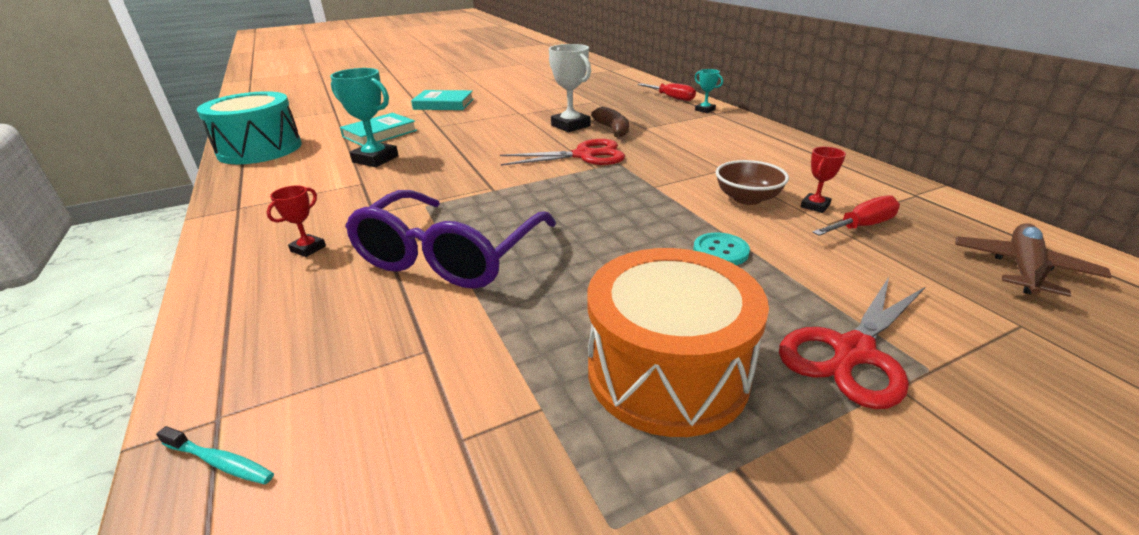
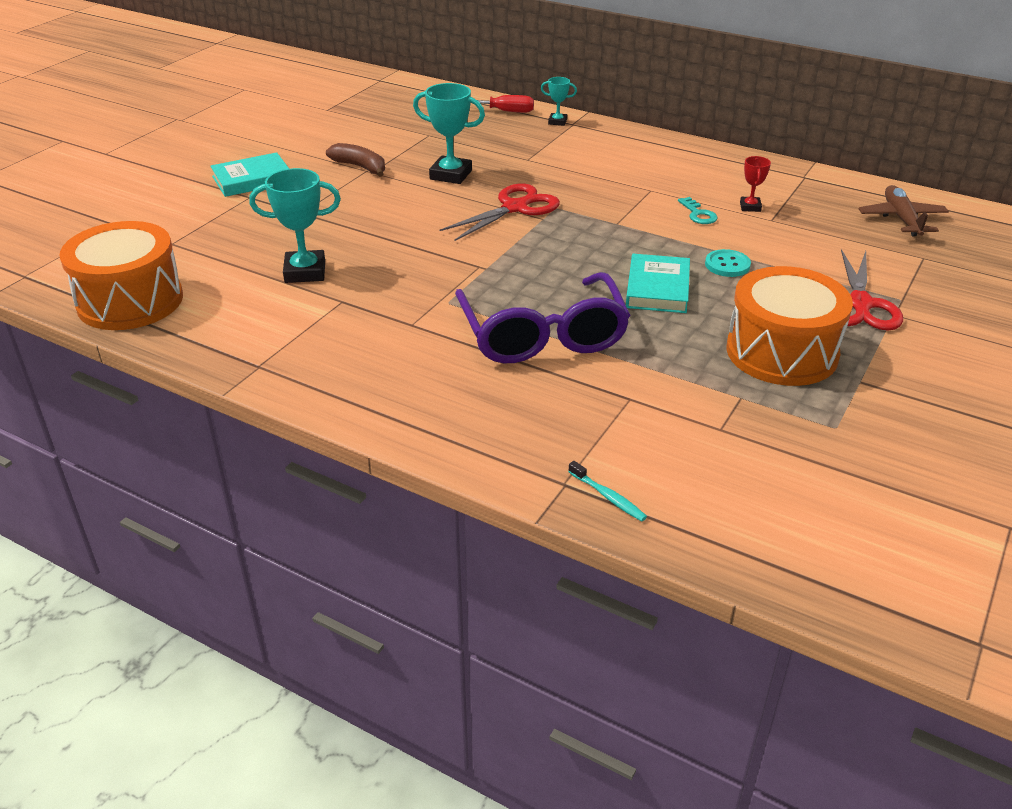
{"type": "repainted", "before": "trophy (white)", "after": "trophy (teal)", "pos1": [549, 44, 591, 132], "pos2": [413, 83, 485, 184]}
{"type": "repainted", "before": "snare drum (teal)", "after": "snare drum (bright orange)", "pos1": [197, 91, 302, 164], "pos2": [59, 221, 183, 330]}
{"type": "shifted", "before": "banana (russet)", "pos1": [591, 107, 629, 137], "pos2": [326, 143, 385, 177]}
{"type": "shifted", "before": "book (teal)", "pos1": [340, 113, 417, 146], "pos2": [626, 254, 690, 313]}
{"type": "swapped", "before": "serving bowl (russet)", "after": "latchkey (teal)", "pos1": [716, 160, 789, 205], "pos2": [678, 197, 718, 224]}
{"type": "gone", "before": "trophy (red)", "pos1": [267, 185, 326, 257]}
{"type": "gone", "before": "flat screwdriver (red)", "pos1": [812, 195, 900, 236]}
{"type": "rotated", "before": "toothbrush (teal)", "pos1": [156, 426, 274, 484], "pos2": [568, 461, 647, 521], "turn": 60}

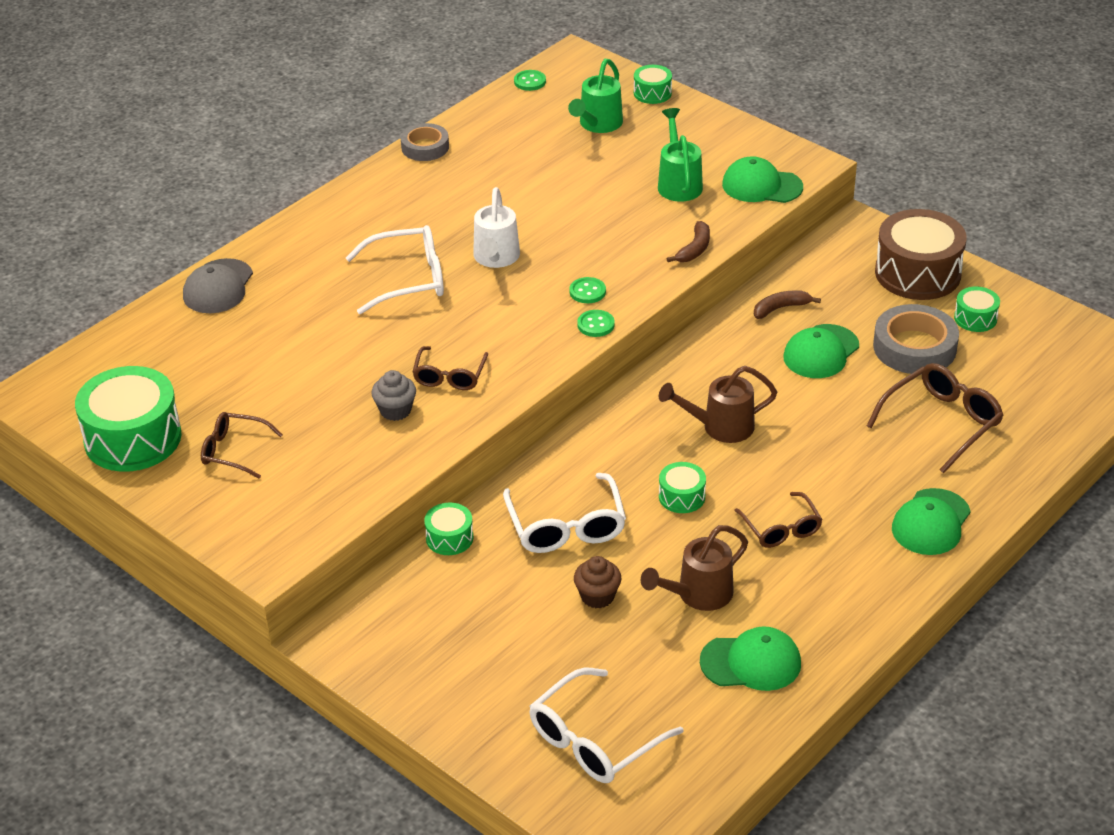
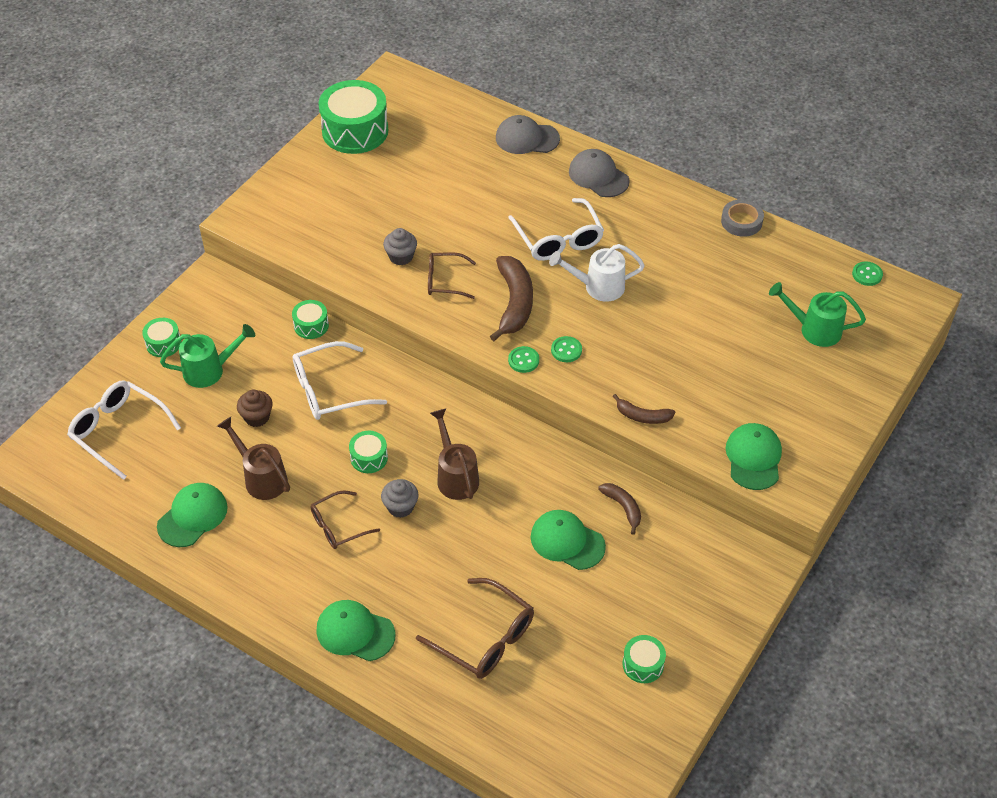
{"type": "shifted", "before": "snare drum (emerald)", "pos1": [634, 65, 672, 104], "pos2": [142, 318, 181, 357]}
{"type": "shifted", "before": "watering pot (emerald)", "pos1": [658, 108, 703, 202], "pos2": [160, 324, 255, 388]}
{"type": "gone", "before": "snare drum (russet)", "pos1": [875, 209, 967, 300]}
{"type": "gone", "before": "roll of tape (gray)", "pos1": [873, 304, 959, 374]}
{"type": "gone", "before": "eyeglasses (russet)", "pos1": [201, 412, 283, 479]}
{"type": "rotated", "before": "baseball cap (emerald)", "pos1": [700, 626, 801, 691], "pos2": [157, 483, 228, 547], "turn": -135}
{"type": "new", "after": "baseball cap (gray)", "pos2": [569, 149, 630, 197]}
{"type": "new", "after": "banana (russet)", "pos2": [490, 256, 533, 341]}
{"type": "new", "after": "muffin (gray)", "pos2": [381, 479, 418, 518]}

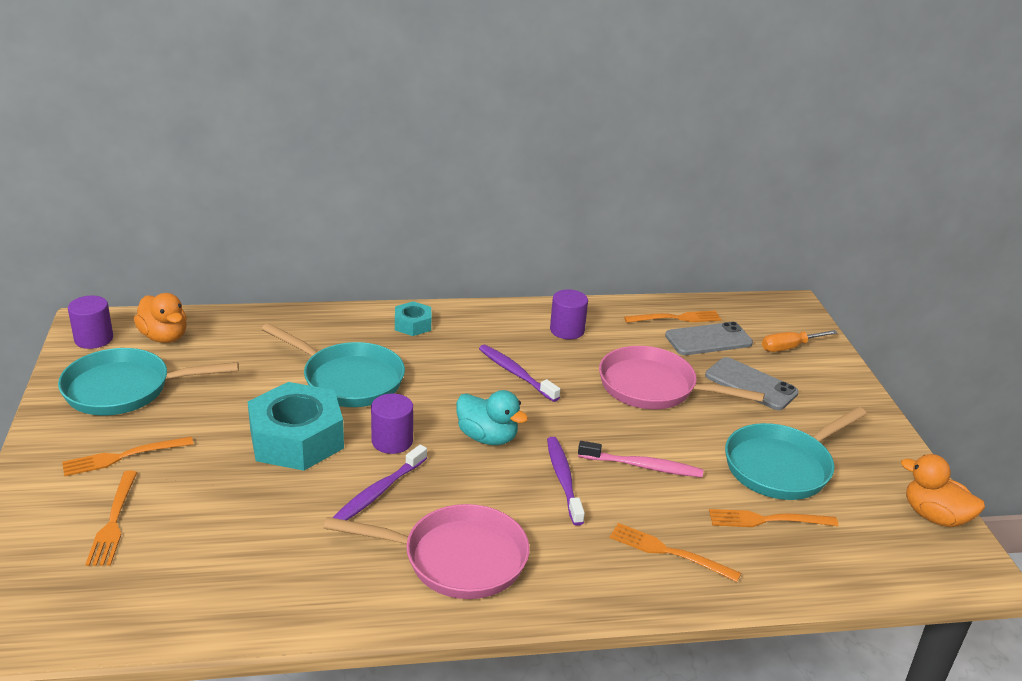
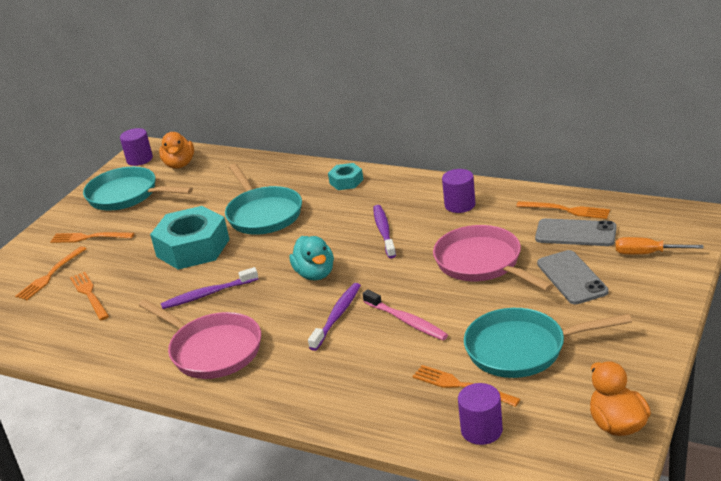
{"type": "shifted", "before": "solid cylinder (purple)", "pos1": [371, 394, 413, 454], "pos2": [458, 383, 503, 445]}
{"type": "shifted", "before": "table fork (bright orange)", "pos1": [609, 523, 741, 582], "pos2": [70, 272, 109, 320]}

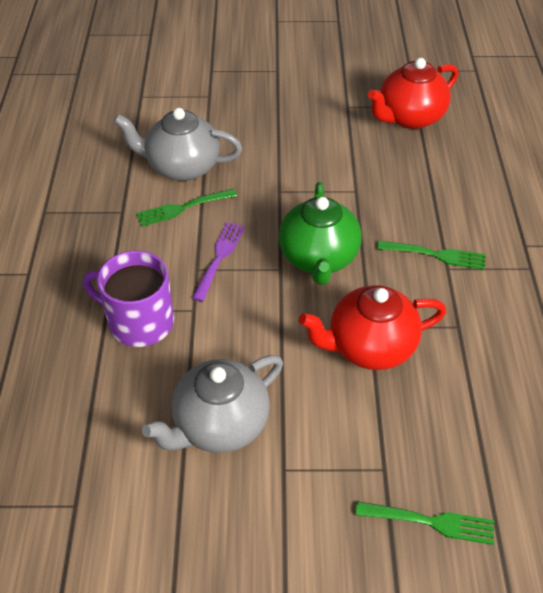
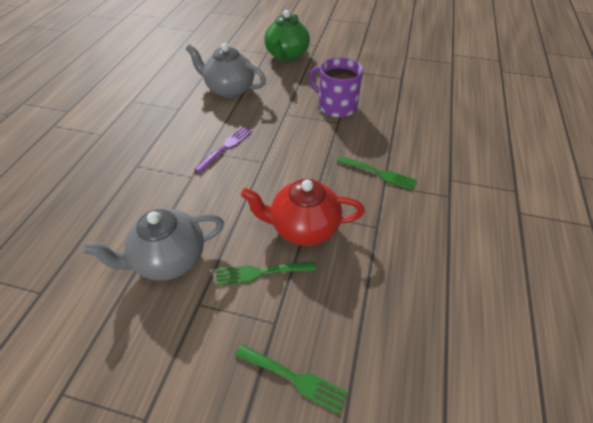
{"type": "gone", "before": "teapot (red)", "pos1": [368, 58, 458, 129]}
{"type": "shifted", "before": "teapot (emerald)", "pos1": [279, 182, 362, 285], "pos2": [264, 10, 310, 62]}
{"type": "shifted", "before": "table fork (emerald)", "pos1": [136, 189, 237, 227], "pos2": [217, 261, 316, 286]}
{"type": "shifted", "before": "tea mug (purple)", "pos1": [83, 251, 174, 347], "pos2": [309, 57, 363, 118]}

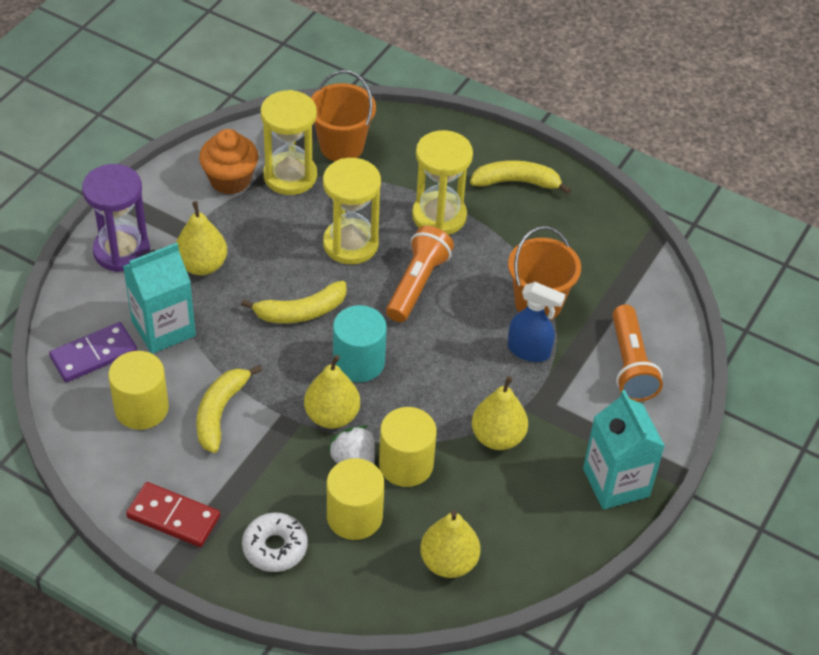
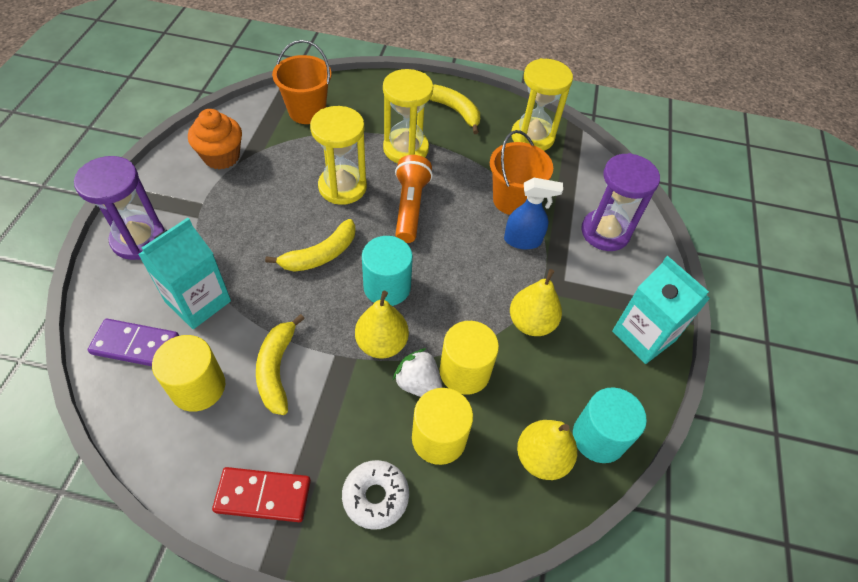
{"type": "shifted", "before": "sandglass (yellow)", "pos1": [261, 90, 317, 195], "pos2": [511, 58, 573, 151]}
{"type": "rotated", "before": "banana (yellow)", "pos1": [470, 160, 571, 194], "pos2": [430, 84, 480, 134], "turn": 60}
{"type": "gone", "before": "pear fruit (yellow)", "pos1": [176, 201, 227, 275]}
{"type": "swapped", "before": "pocket torch (bright orange)", "after": "sandglass (purple)", "pos1": [612, 304, 663, 402], "pos2": [581, 153, 660, 251]}
{"type": "rotated", "before": "domino tile (purple)", "pos1": [49, 322, 137, 382], "pos2": [88, 319, 179, 366], "turn": 60}
{"type": "new", "after": "solid cylinder (teal)", "pos2": [573, 387, 647, 463]}

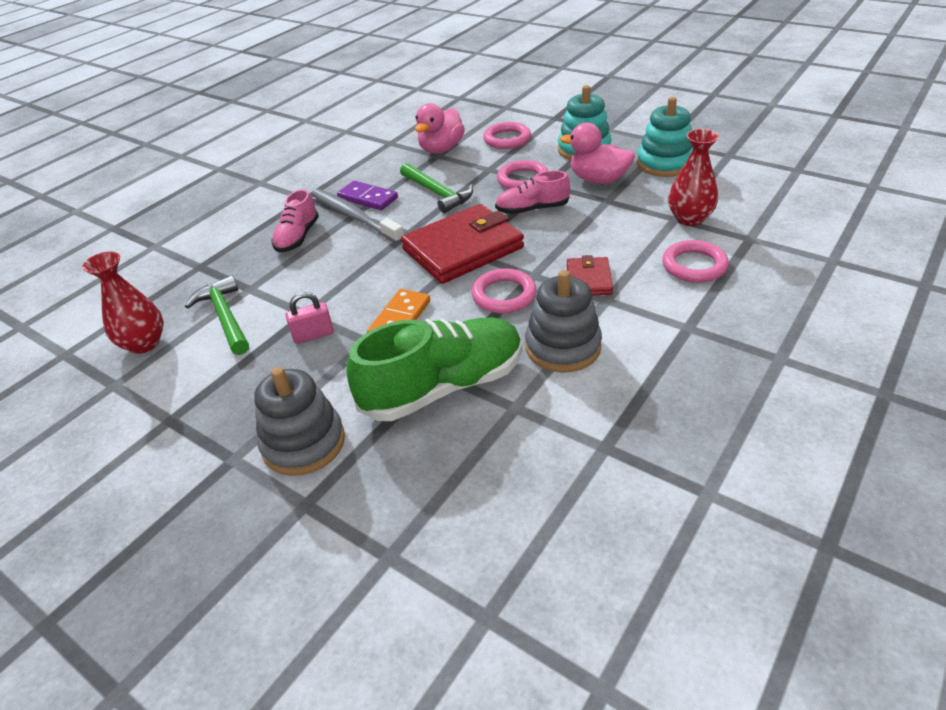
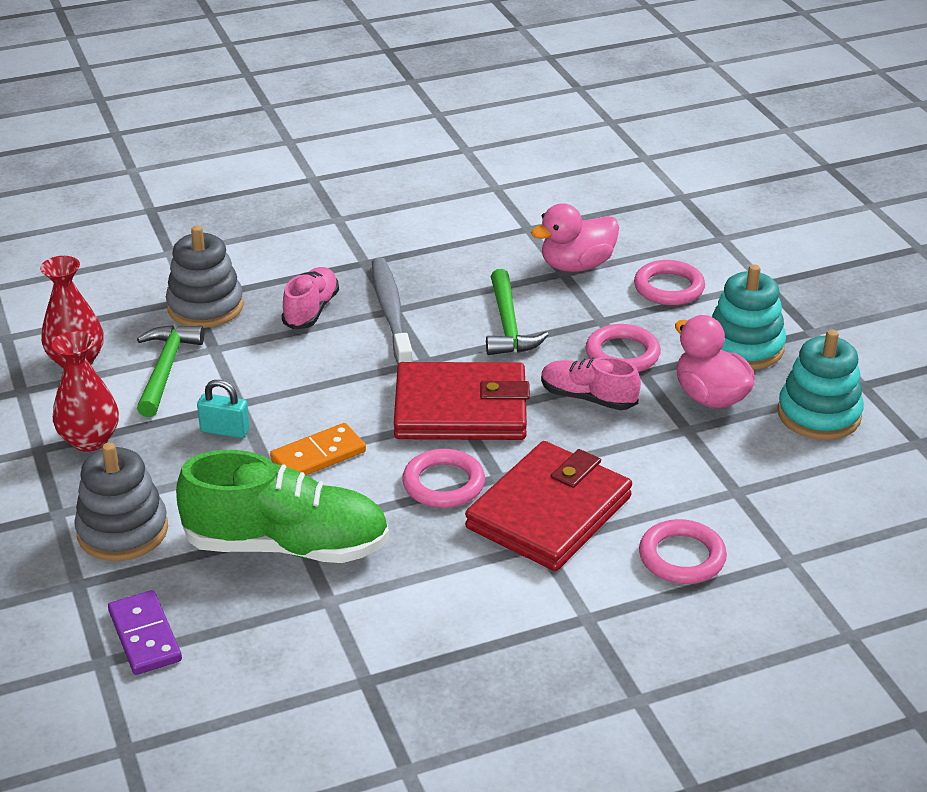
{"type": "shifted", "before": "tall vase (red)", "pos1": [668, 129, 719, 226], "pos2": [52, 331, 119, 452]}
{"type": "shifted", "before": "domino tile (purple)", "pos1": [337, 181, 398, 210], "pos2": [108, 590, 182, 675]}
{"type": "rotated", "before": "shoe (pink)", "pos1": [272, 189, 319, 253], "pos2": [282, 267, 339, 330], "turn": 150}
{"type": "scaled", "before": "wallet (red)", "pos1": [567, 255, 613, 295], "pos2": [465, 441, 632, 571], "scale": 2.02}
{"type": "shifted", "before": "stacking toy (gray)", "pos1": [525, 270, 602, 373], "pos2": [166, 225, 244, 328]}
{"type": "repainted", "before": "small lock (pink)", "after": "small lock (teal)", "pos1": [285, 292, 334, 344], "pos2": [197, 380, 250, 438]}

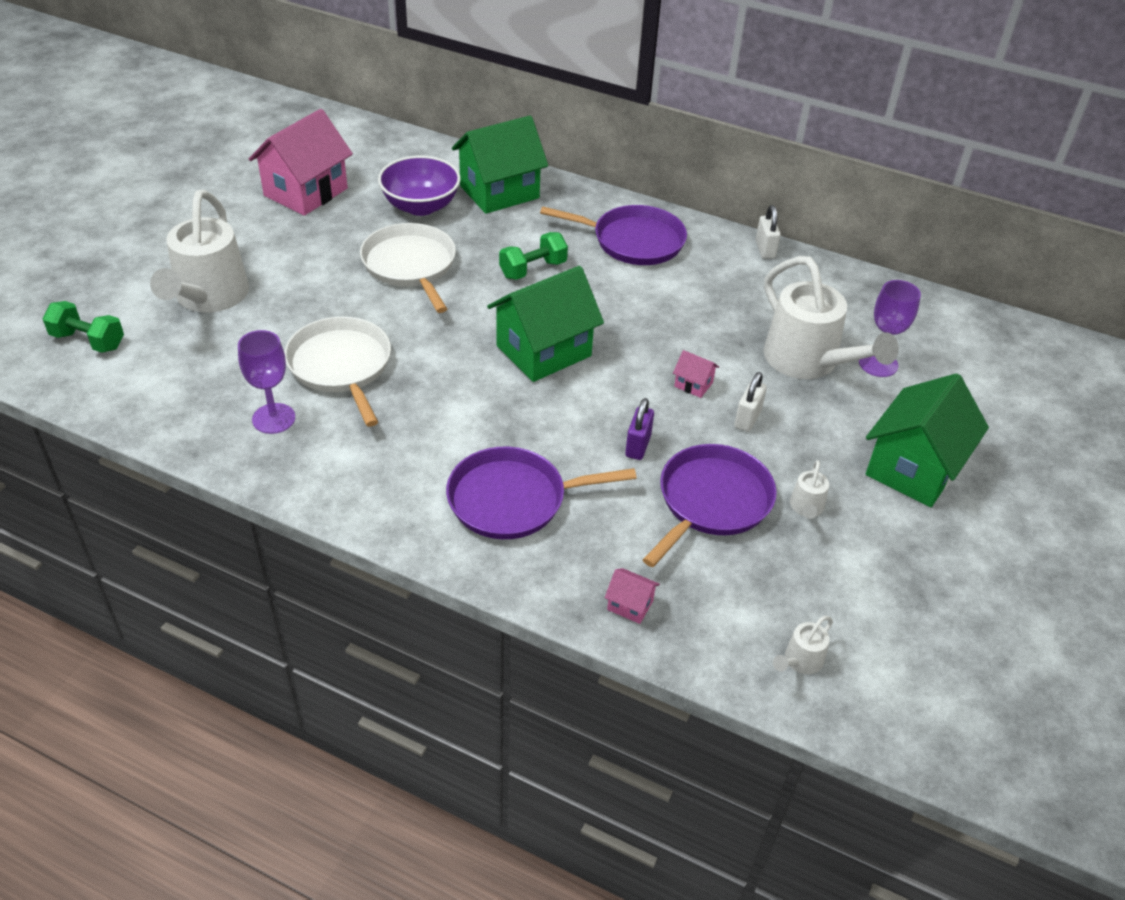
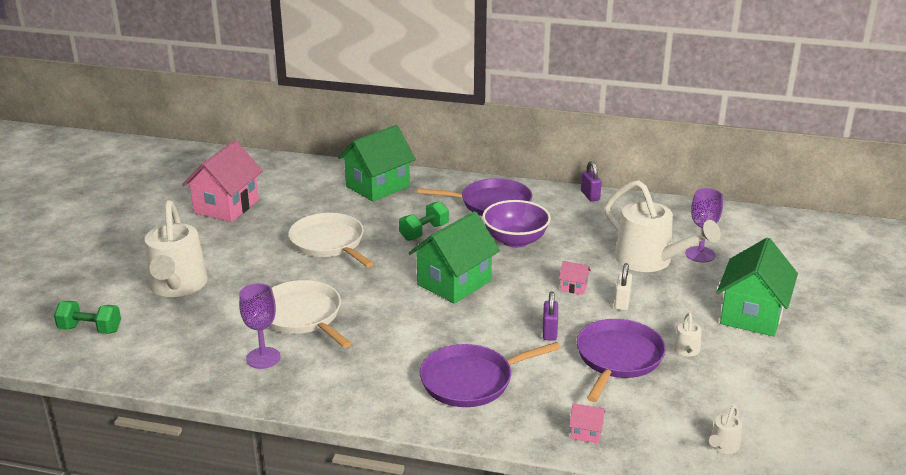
{"type": "shifted", "before": "serving bowl (purple)", "pos1": [378, 156, 461, 216], "pos2": [482, 200, 551, 248]}
{"type": "repainted", "before": "small lock (white)", "after": "small lock (purple)", "pos1": [756, 205, 781, 259], "pos2": [581, 161, 601, 202]}

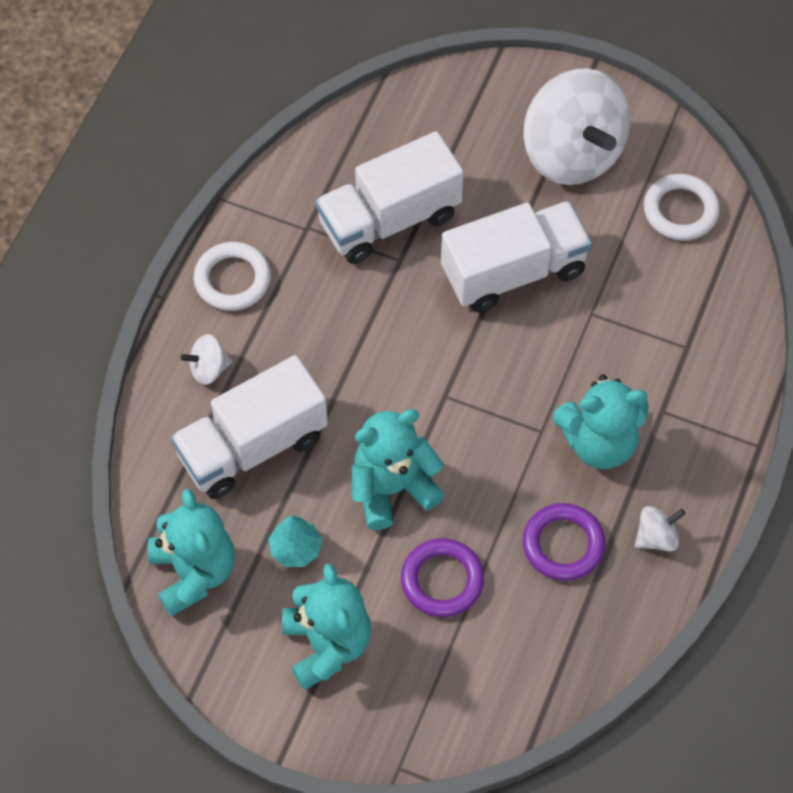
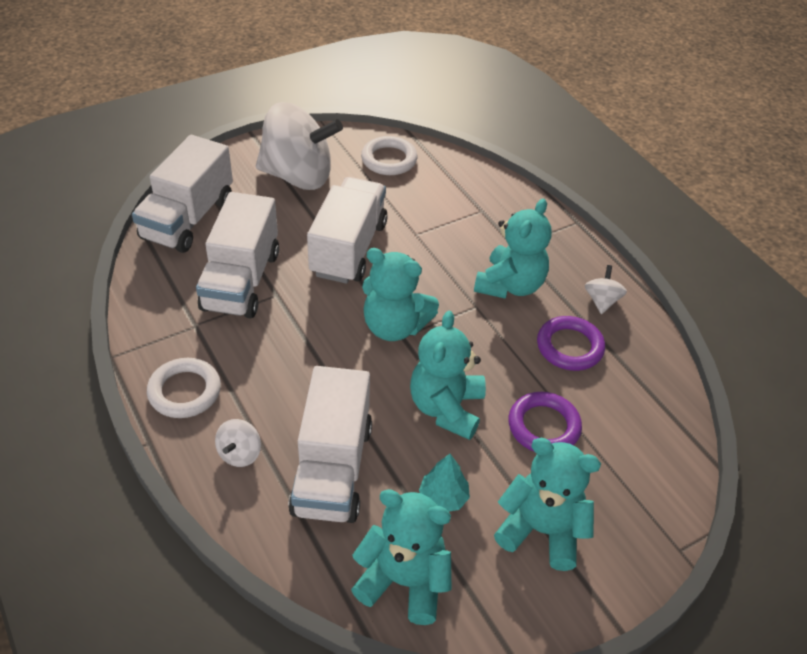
{"type": "new", "after": "toy truck (white)", "pos2": [132, 135, 233, 253]}
{"type": "new", "after": "teddy bear (teal)", "pos2": [362, 248, 439, 341]}

